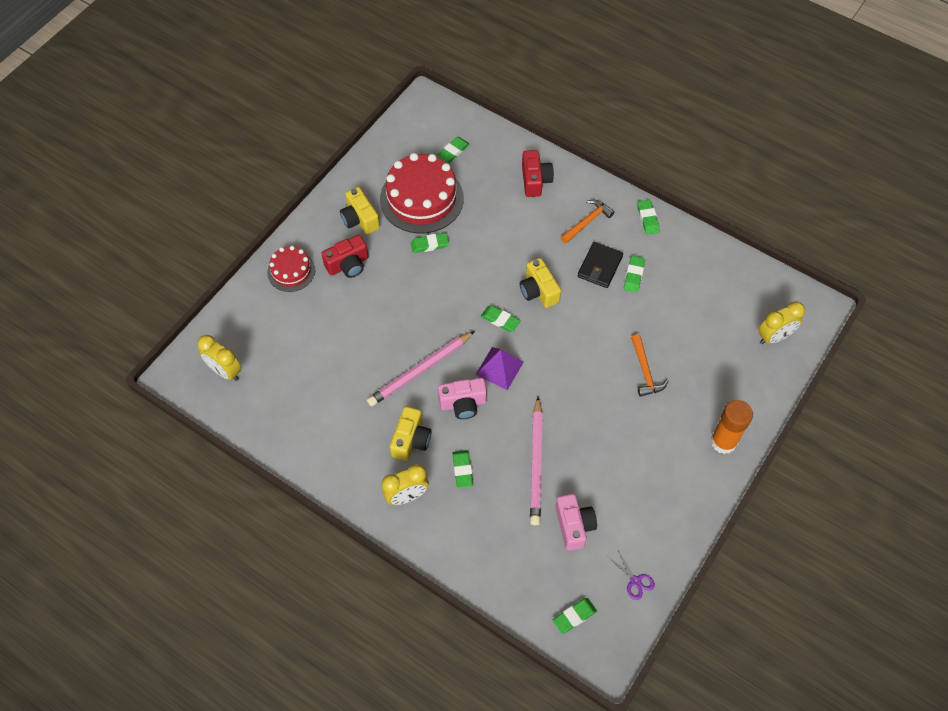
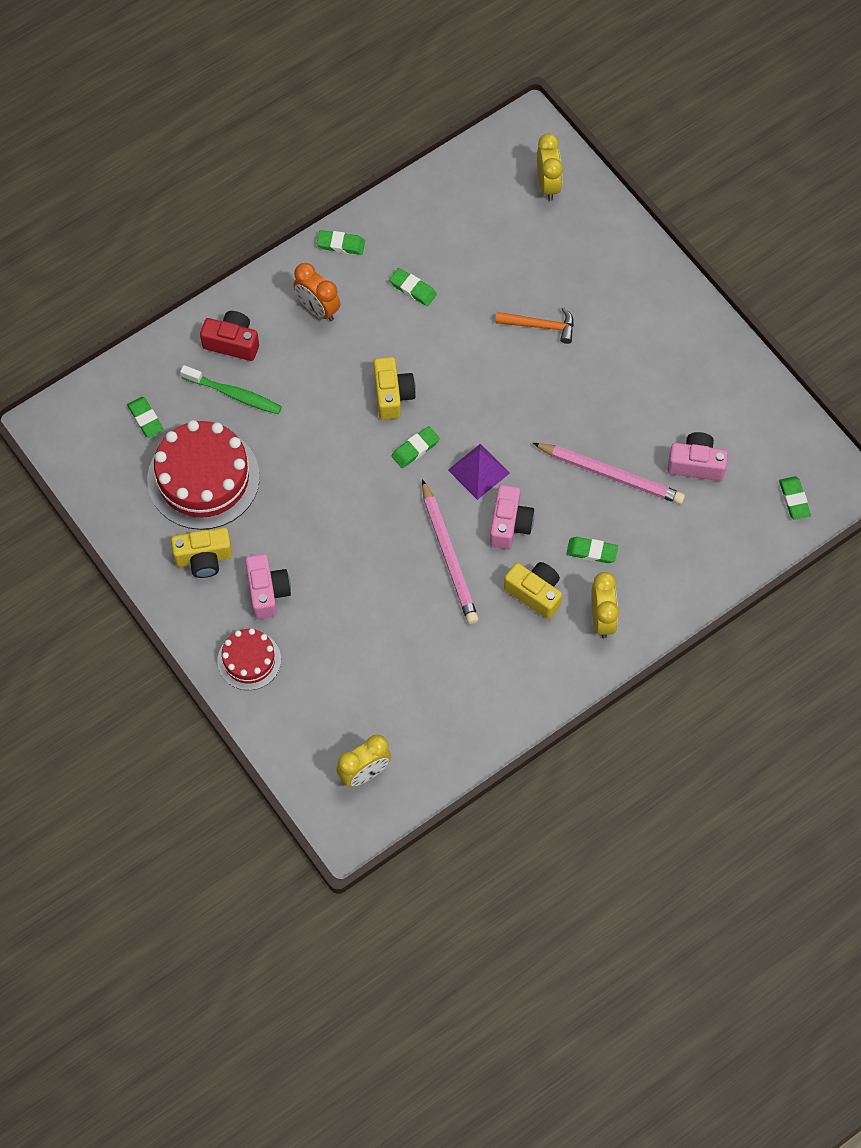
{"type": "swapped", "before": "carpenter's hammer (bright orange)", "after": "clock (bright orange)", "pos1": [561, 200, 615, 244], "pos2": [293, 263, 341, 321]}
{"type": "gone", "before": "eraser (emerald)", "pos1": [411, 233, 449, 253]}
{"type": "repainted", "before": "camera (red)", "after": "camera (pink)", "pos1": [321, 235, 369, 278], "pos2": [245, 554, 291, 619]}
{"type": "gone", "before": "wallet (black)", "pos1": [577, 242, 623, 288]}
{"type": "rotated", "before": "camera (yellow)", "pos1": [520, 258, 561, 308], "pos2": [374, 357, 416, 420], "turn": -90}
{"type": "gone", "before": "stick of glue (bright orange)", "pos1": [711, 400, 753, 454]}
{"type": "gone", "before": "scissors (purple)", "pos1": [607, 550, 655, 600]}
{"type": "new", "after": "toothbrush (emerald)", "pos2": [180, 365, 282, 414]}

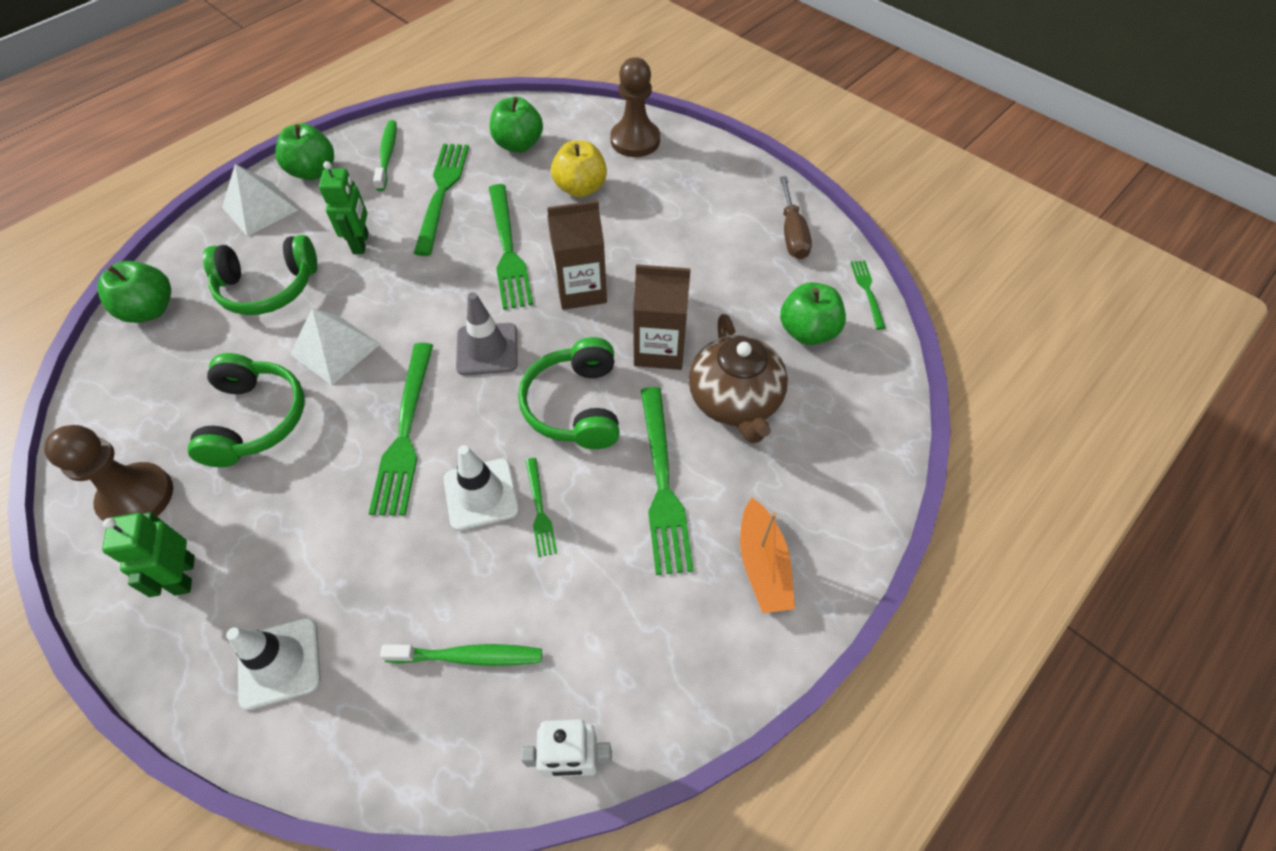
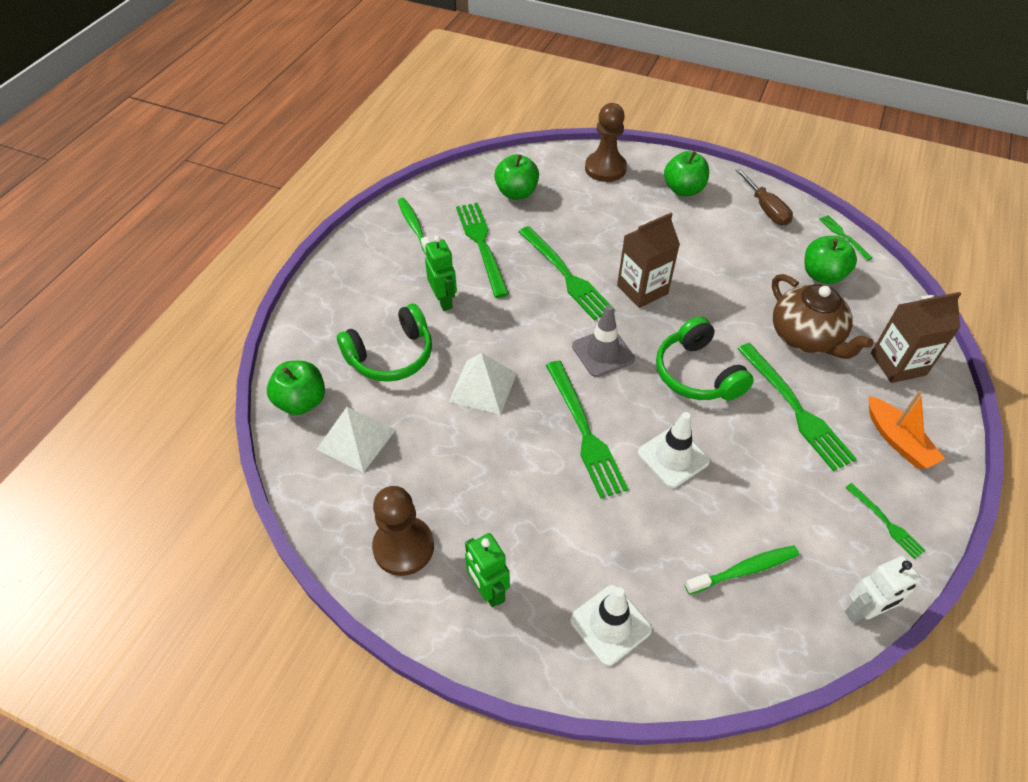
{"type": "shifted", "before": "apple (emerald)", "pos1": [275, 123, 334, 180], "pos2": [664, 151, 709, 196]}
{"type": "gone", "before": "apple (yellow)", "pos1": [551, 141, 607, 198]}
{"type": "shifted", "before": "solid pyramid (white)", "pos1": [222, 164, 298, 236], "pos2": [316, 407, 396, 473]}
{"type": "shifted", "before": "milk carton (russet)", "pos1": [633, 264, 691, 370], "pos2": [871, 292, 961, 383]}
{"type": "gone", "before": "over-ear headphones (emerald)", "pos1": [187, 353, 304, 467]}
{"type": "shifted", "before": "table fork (emerald)", "pos1": [526, 458, 557, 557], "pos2": [845, 483, 926, 559]}

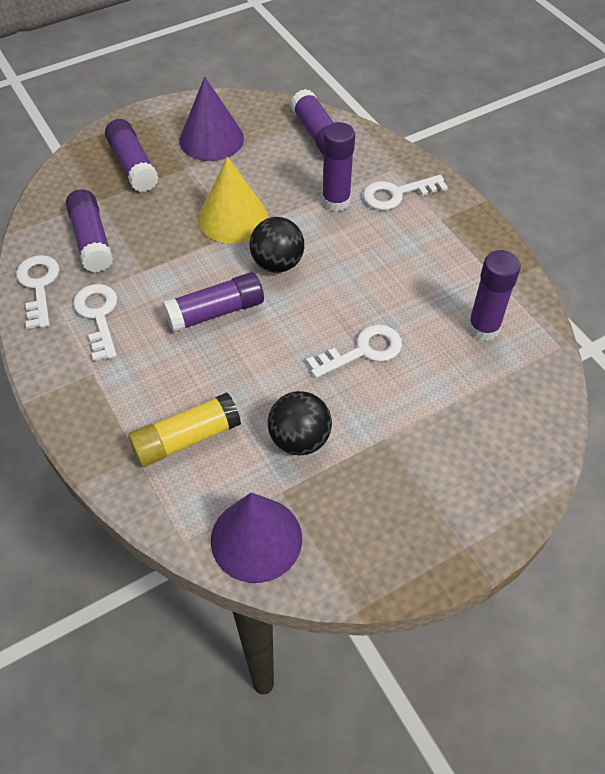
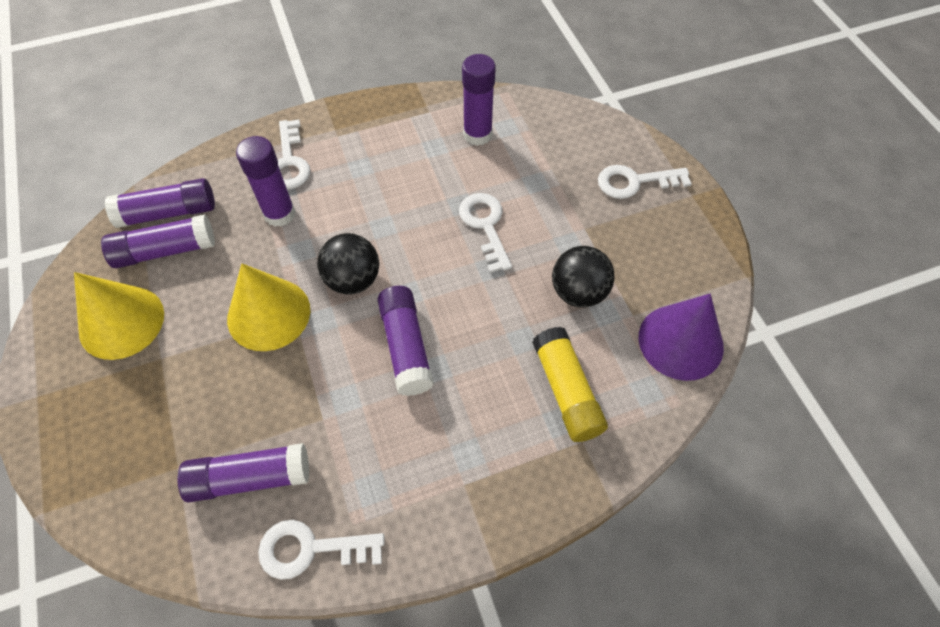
{"type": "repainted", "before": "cone (purple)", "after": "cone (yellow)", "pos1": [179, 77, 244, 161], "pos2": [74, 272, 164, 360]}
{"type": "shifted", "before": "stick of glue (purple)", "pos1": [105, 119, 159, 192], "pos2": [101, 214, 215, 268]}
{"type": "shifted", "before": "latchkey (white)", "pos1": [73, 284, 118, 361], "pos2": [598, 165, 692, 199]}

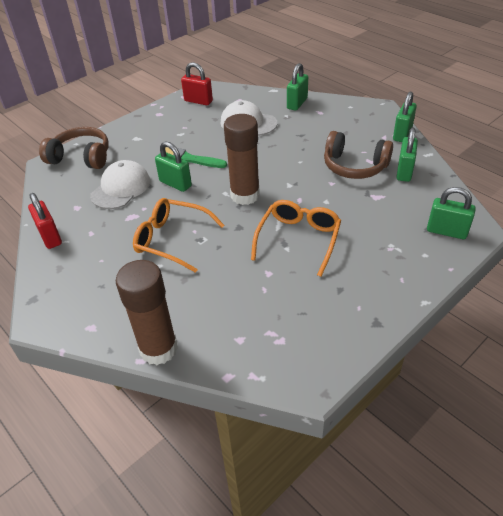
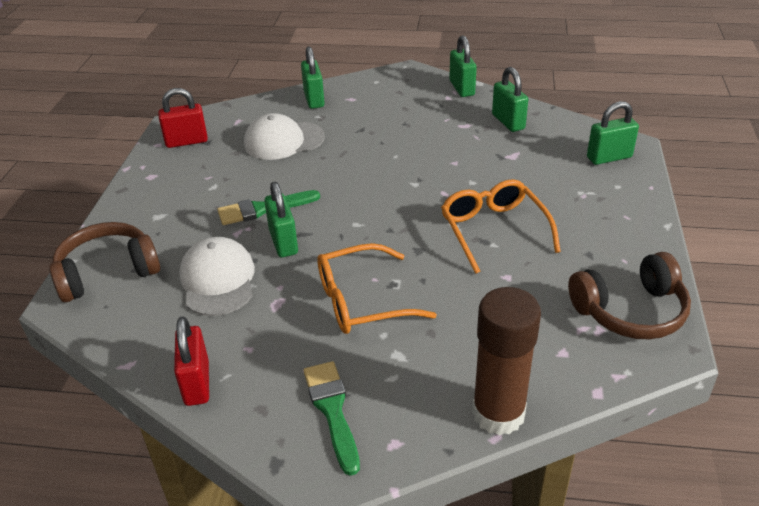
{"type": "gone", "before": "stick of glue (russet)", "pos1": [224, 114, 260, 205]}
{"type": "shifted", "before": "over-ear headphones (russet)", "pos1": [324, 131, 393, 179], "pos2": [568, 252, 691, 339]}
{"type": "rotated", "before": "small lock (emerald)", "pos1": [155, 141, 192, 192], "pos2": [264, 182, 298, 257], "turn": 75}
{"type": "rotated", "before": "small lock (red)", "pos1": [28, 193, 62, 249], "pos2": [174, 317, 209, 406], "turn": 60}
{"type": "new", "after": "brush (emerald)", "pos2": [304, 361, 360, 476]}

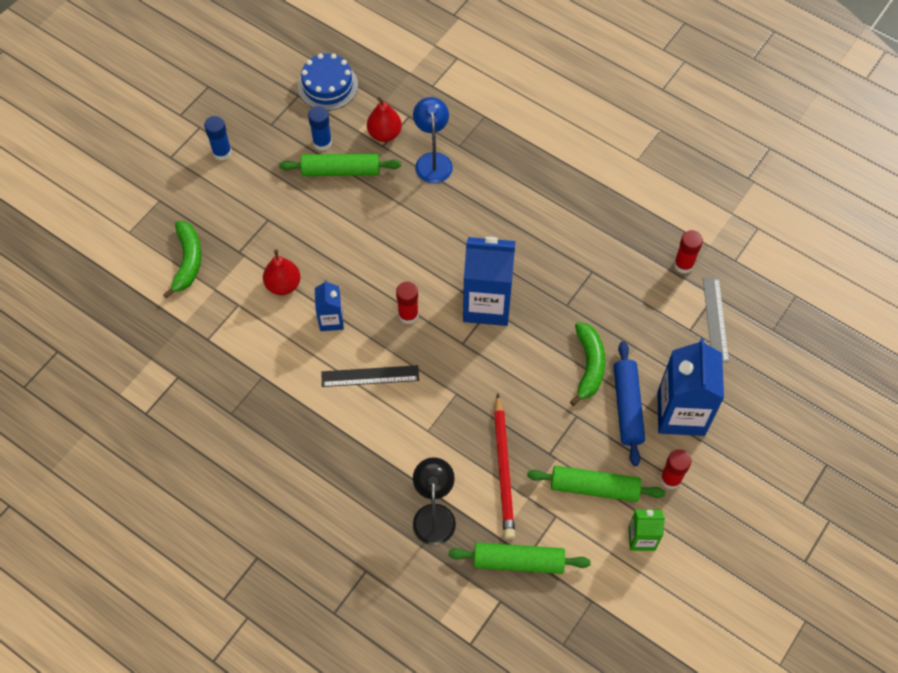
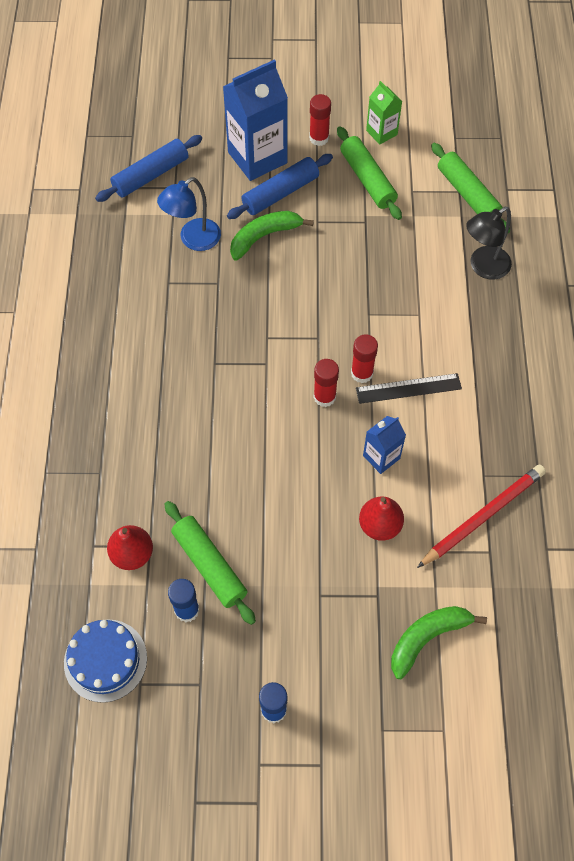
{"type": "shifted", "before": "reading lamp (royal blue)", "pos1": [413, 97, 453, 183], "pos2": [157, 177, 221, 251]}
{"type": "shifted", "before": "stick of glue (red)", "pos1": [674, 230, 703, 274], "pos2": [351, 334, 378, 383]}
{"type": "gone", "before": "milk carton (royal blue)", "pos1": [463, 237, 515, 326]}
{"type": "swapped", "before": "measuring stick (gray)", "after": "pastry roller (royal blue)", "pos1": [703, 278, 729, 363], "pos2": [95, 135, 202, 202]}
{"type": "rotated", "before": "measuring stick (black)", "pos1": [321, 365, 419, 387], "pos2": [356, 373, 462, 404], "turn": -60}
{"type": "shifted", "before": "wooden pencil (red)", "pos1": [494, 393, 515, 539], "pos2": [417, 464, 546, 568]}

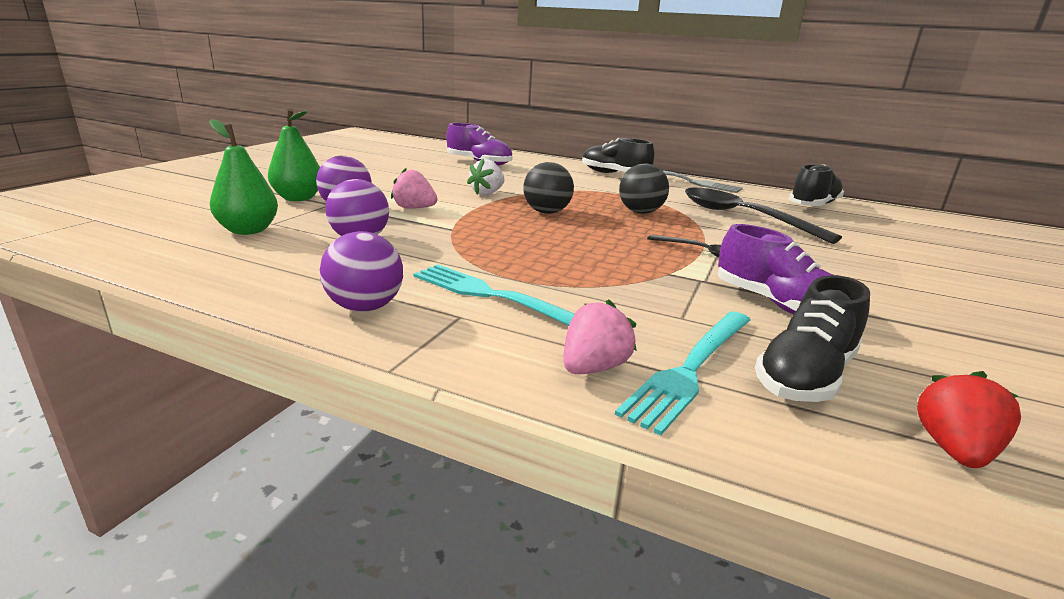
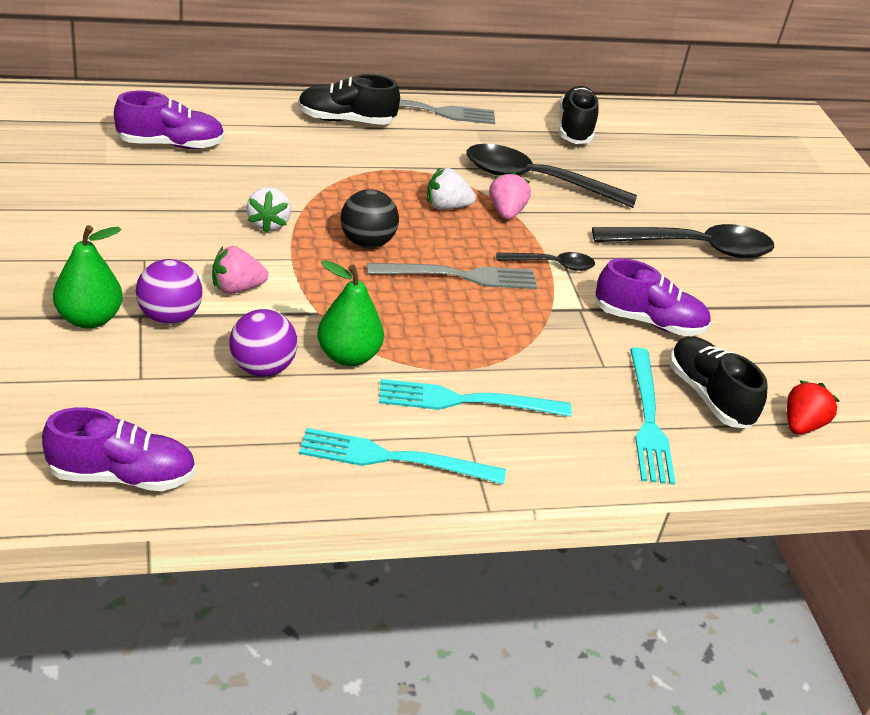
{"type": "shifted", "before": "pear fruit (emerald)", "pos1": [209, 119, 278, 235], "pos2": [317, 260, 384, 366]}
{"type": "swapped", "before": "sphere (black)", "after": "berry (white)", "pos1": [619, 164, 669, 214], "pos2": [427, 168, 476, 210]}
{"type": "swapped", "before": "sphere (purple)", "after": "table fork (teal)", "pos1": [320, 231, 403, 312], "pos2": [299, 428, 506, 484]}
{"type": "rotated", "before": "shoe (black)", "pos1": [755, 275, 870, 402], "pos2": [670, 336, 768, 429], "turn": 150}
{"type": "shifted", "before": "berry (pink)", "pos1": [563, 299, 637, 374], "pos2": [489, 172, 531, 219]}
{"type": "rotated", "before": "berry (red)", "pos1": [917, 371, 1021, 468], "pos2": [787, 380, 840, 435], "turn": 45}
{"type": "new", "after": "teaspoon (black)", "pos2": [592, 224, 774, 258]}
{"type": "new", "after": "table fork (gray)", "pos2": [367, 263, 537, 289]}
{"type": "new", "after": "shoe (purple)", "pos2": [42, 407, 196, 491]}

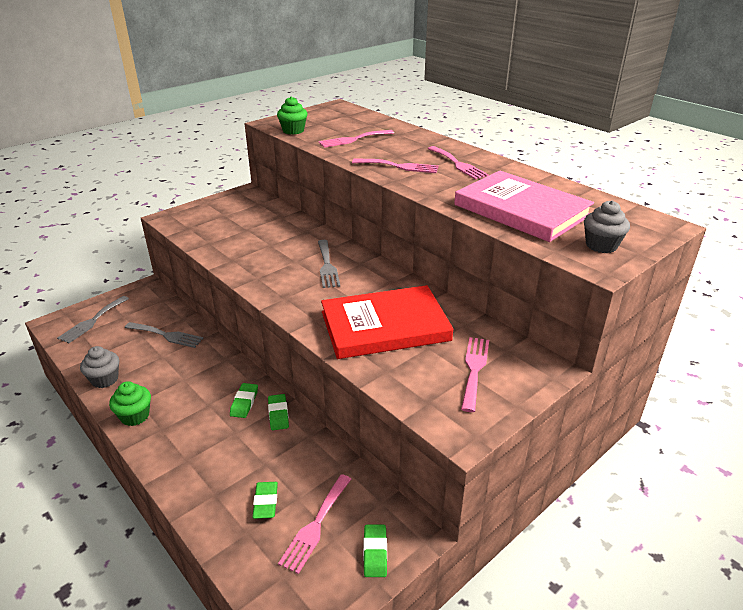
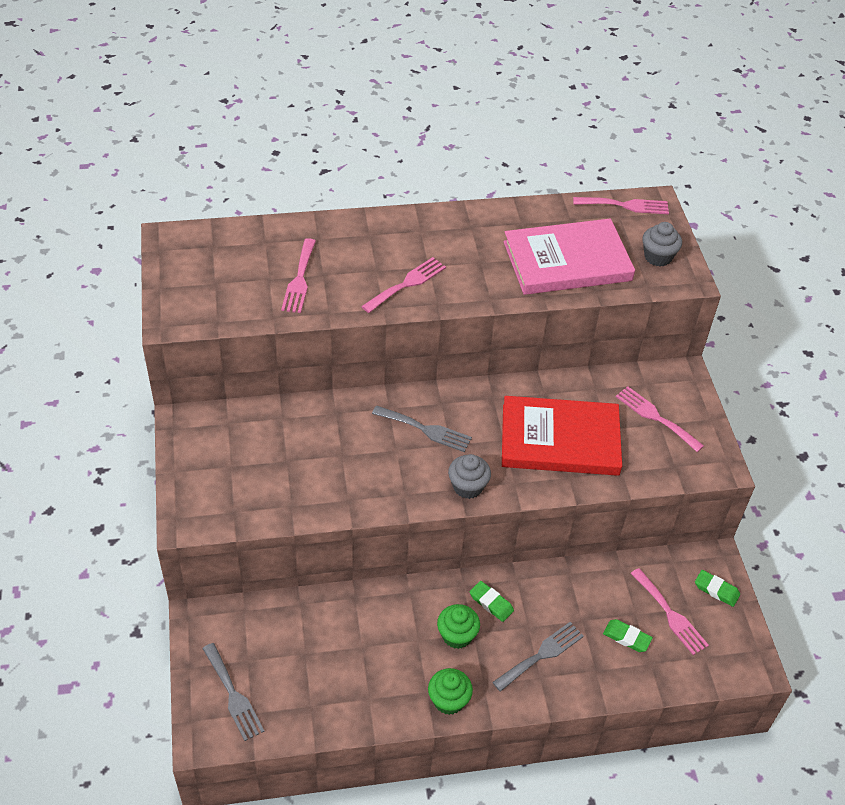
{"type": "shifted", "before": "muffin (emerald)", "pos1": [277, 96, 308, 135], "pos2": [437, 604, 480, 649]}
{"type": "shifted", "before": "table fork (pink)", "pos1": [428, 146, 489, 179], "pos2": [573, 197, 669, 214]}
{"type": "rotated", "before": "book (red)", "pos1": [321, 285, 453, 359], "pos2": [502, 396, 622, 476], "turn": 75}
{"type": "shifted", "before": "table fork (gray)", "pos1": [125, 322, 204, 348], "pos2": [492, 622, 584, 692]}
{"type": "shifted", "before": "muffin (gray)", "pos1": [80, 346, 119, 388], "pos2": [448, 454, 491, 499]}
{"type": "gone", "before": "eraser (emerald)", "pos1": [268, 394, 289, 430]}

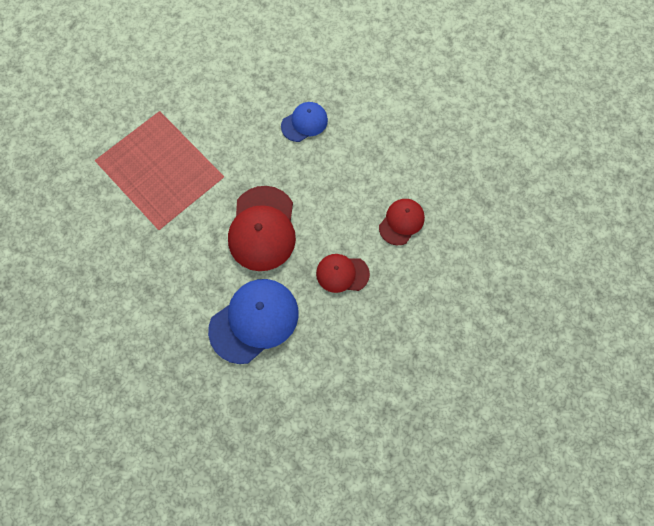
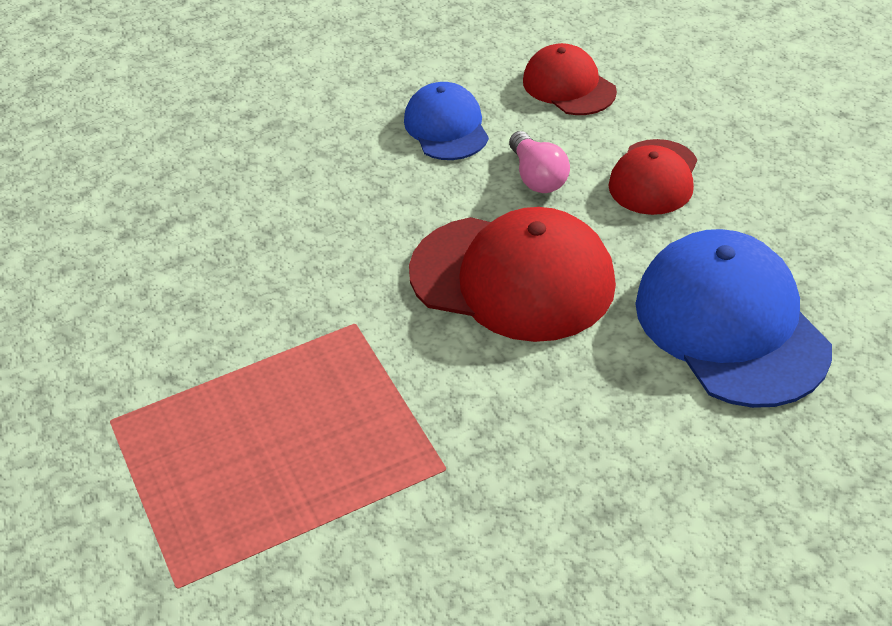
{"type": "shifted", "before": "baseball cap (royal blue)", "pos1": [281, 102, 328, 142], "pos2": [404, 82, 489, 160]}
{"type": "new", "after": "bulb (pink)", "pos2": [509, 131, 570, 193]}

